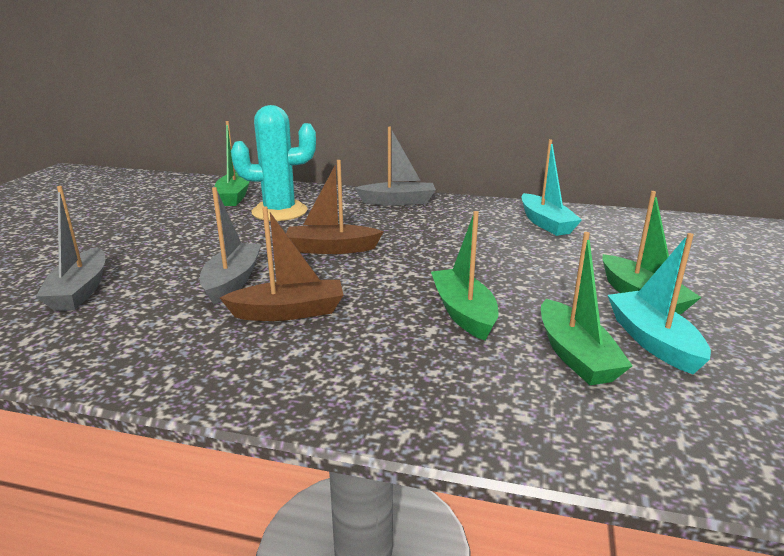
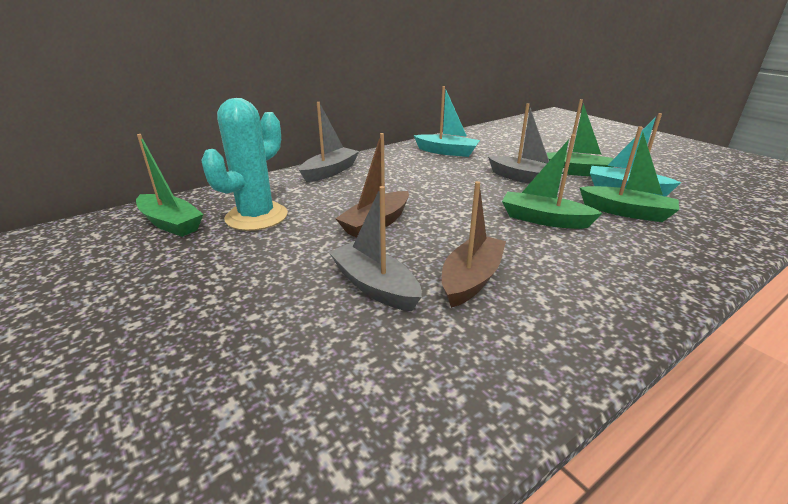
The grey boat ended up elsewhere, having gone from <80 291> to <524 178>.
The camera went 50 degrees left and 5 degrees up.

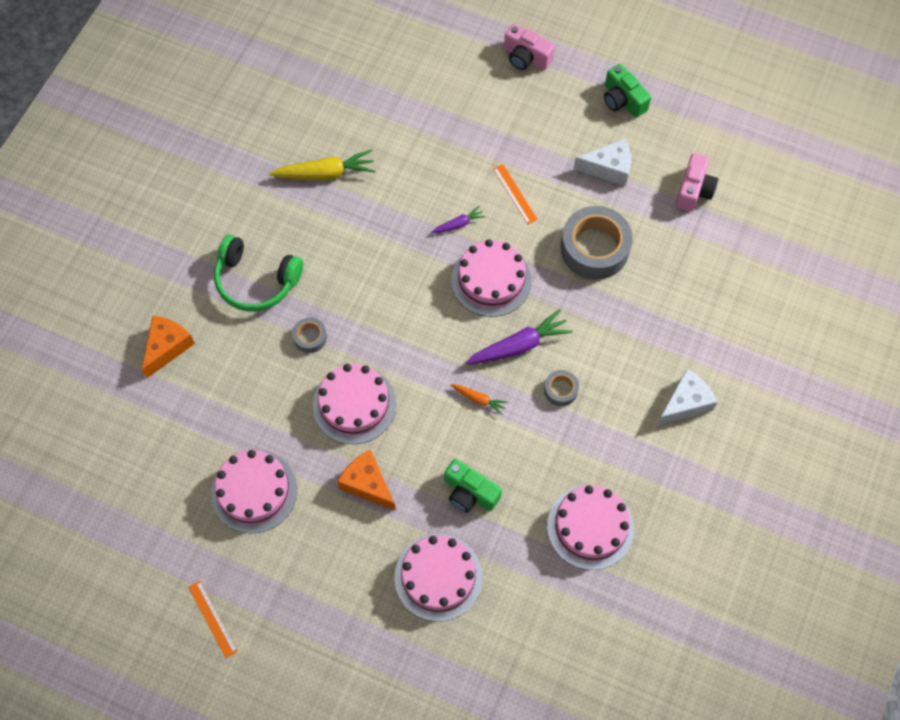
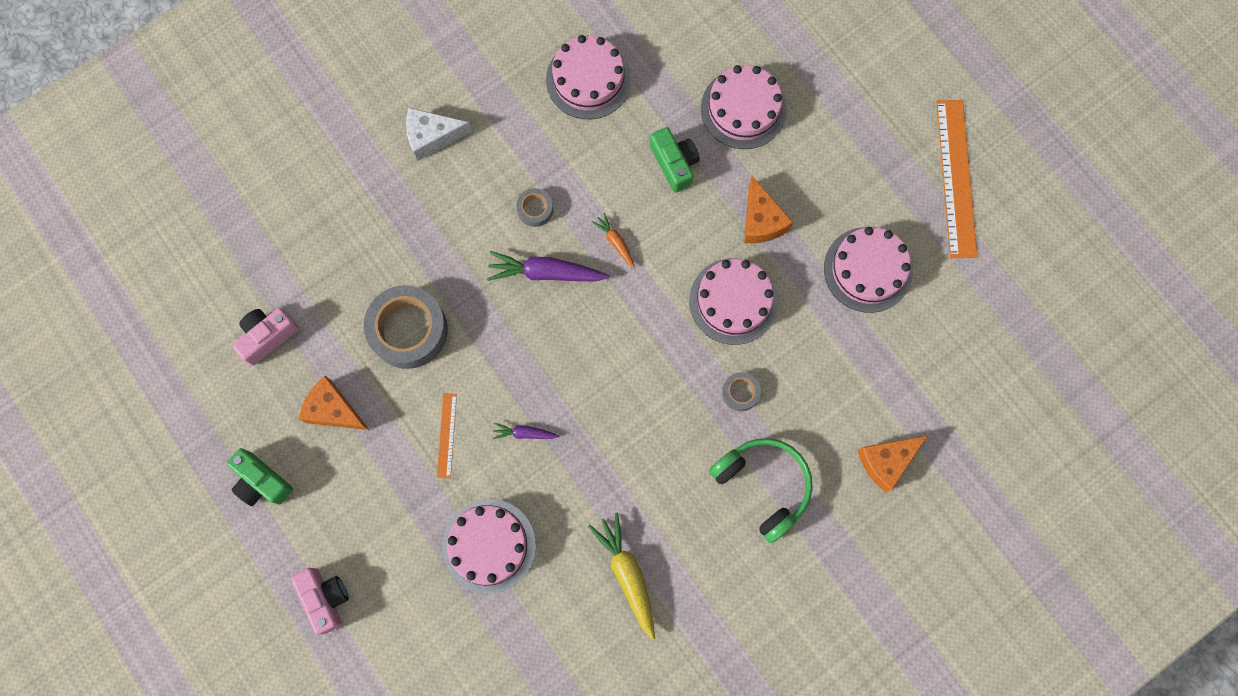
The leaf-green camera at <623 100> ended up facing another way, 135 degrees clockwise from before.
What was the snow-white cheese at <608 168> turned into the orange cheese at <333 410>.
The pink gateau ended up elsewhere, having gone from <491 280> to <489 546>.
The golden toy carrot at <325 173> ended up facing another way, 45 degrees clockwise from before.
The size of the orange ruler at <212 619> changed by a factor of 2.06.
The camera went 150 degrees left and 10 degrees up.

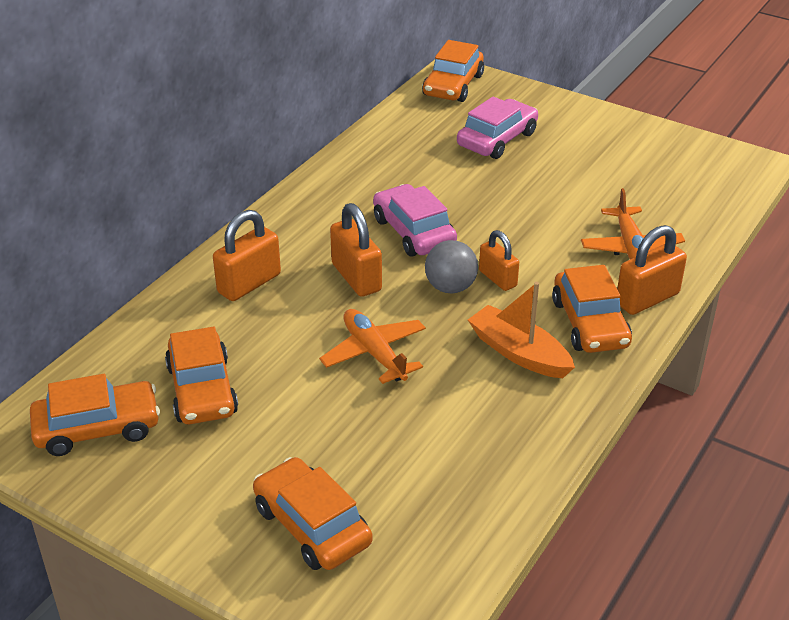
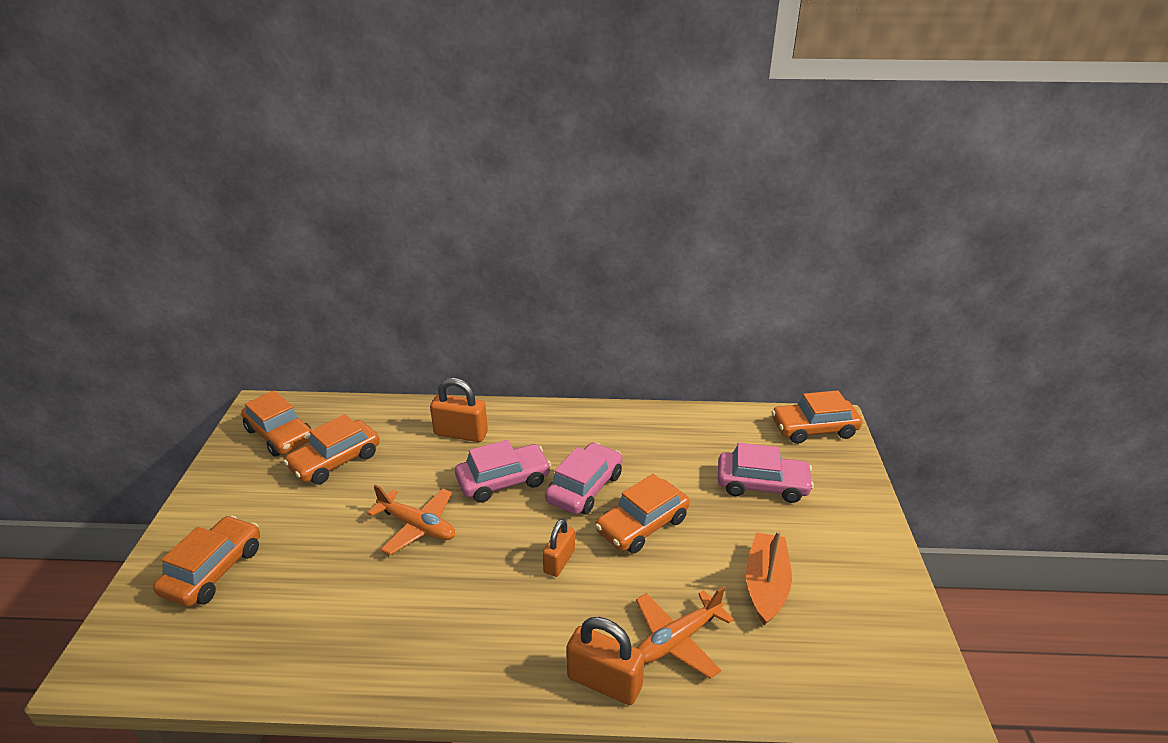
The orange plane at <374 353> ended up facing another way, 90 degrees clockwise from before.
Where the orange small lock stood at <356 277>, the pink automobile came to stand at <503 480>.
The orange automobile ended up elsewhere, having gone from <590 323> to <642 525>.
The orange boat ended up elsewhere, having gone from <519 353> to <766 585>.
The second view lost the grey play ball at <450 287>.
The camera went 60 degrees right and 5 degrees down.

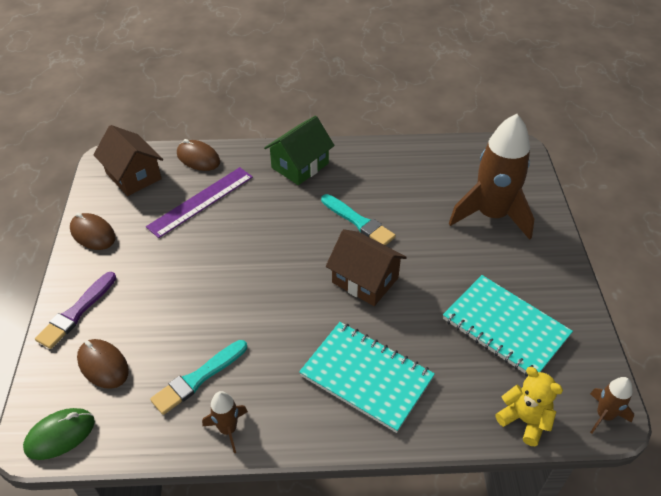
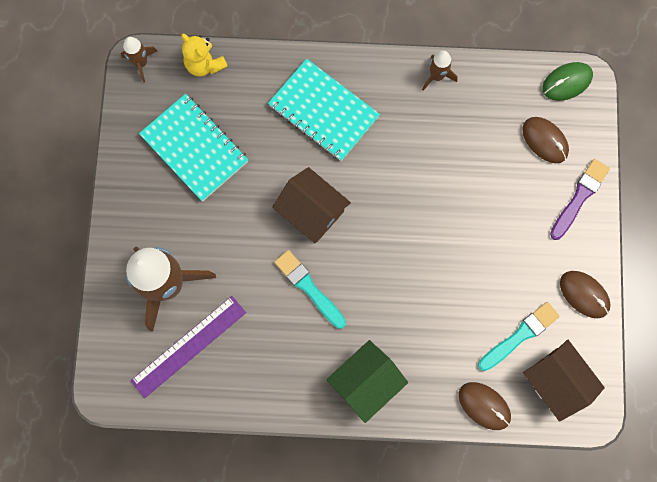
The royal purple ruler ended up elsewhere, having gone from <201 201> to <188 346>.
The aqua brush ended up elsewhere, having gone from <198 378> to <520 335>.
The camera went 175 degrees left and 30 degrees up.

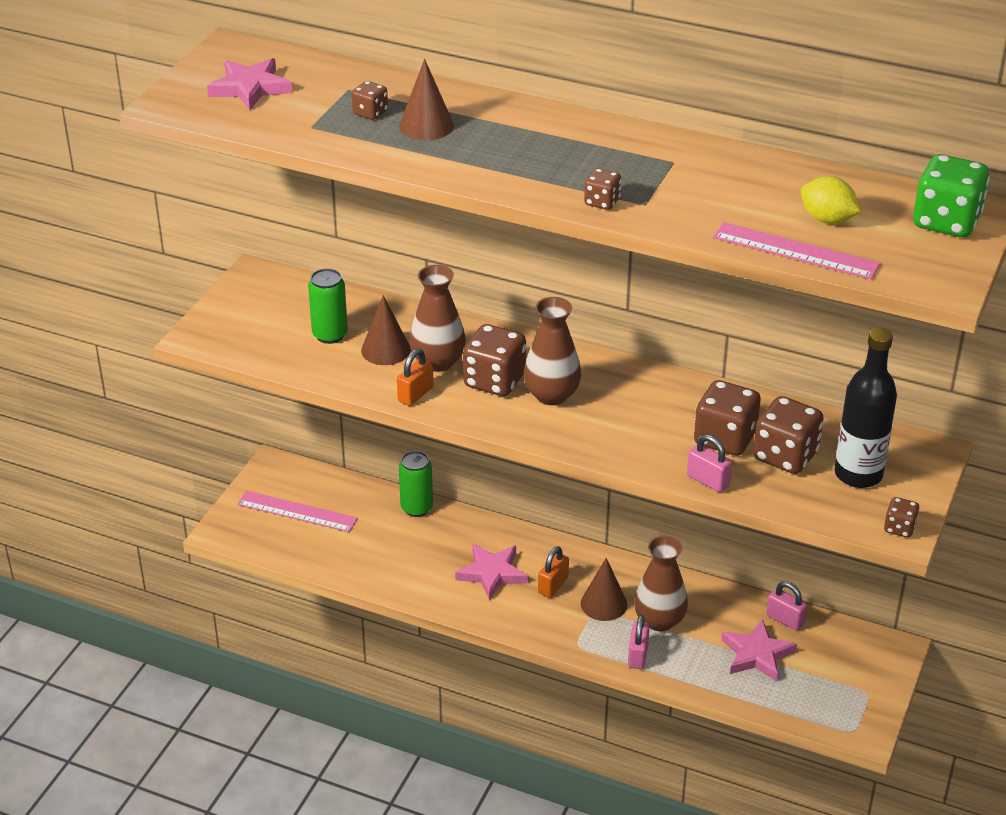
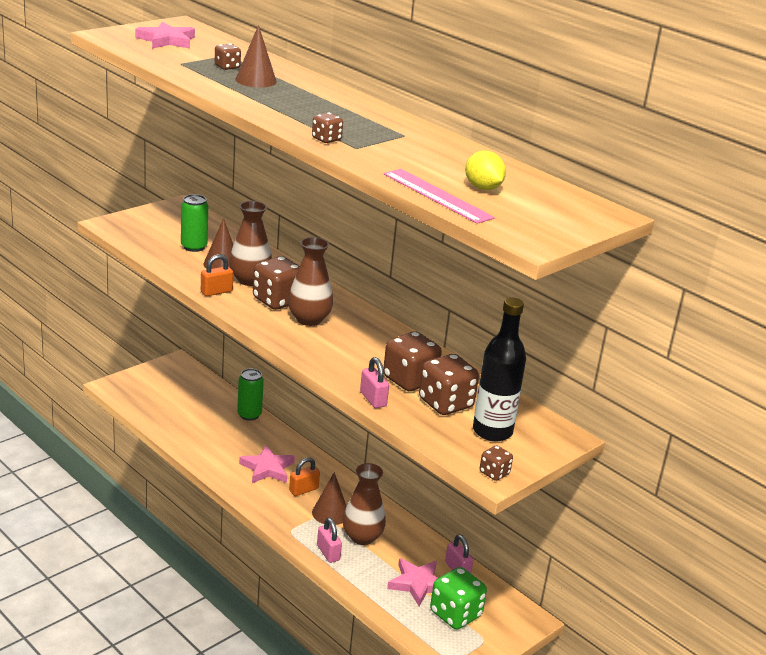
The pink small lock at <638 655> ended up facing another way, 60 degrees counterclockwise from before.
The leaf-green dice ended up elsewhere, having gone from <946 222> to <455 614>.
The second view lost the pink ruler at <297 511>.
The camera went 20 degrees right and 10 degrees down.

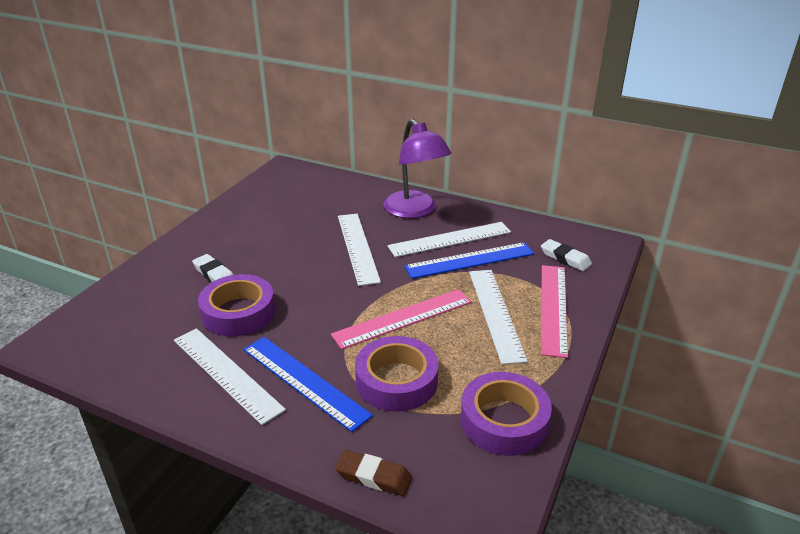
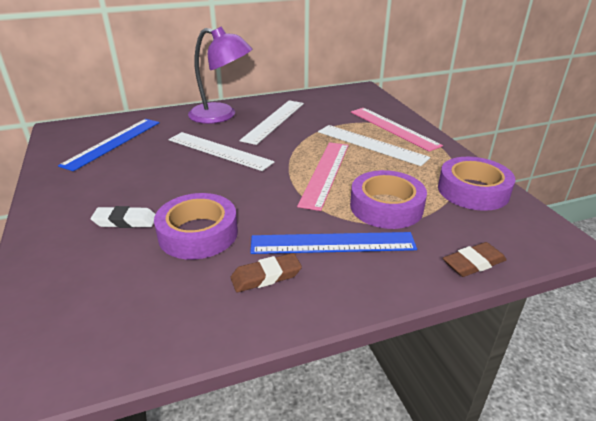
The royal blue ruler ended up elsewhere, having gone from <470 260> to <113 143>.
Where the snow-white ruler stood at <226 373>, the dark brown pencil eraser came to stand at <266 276>.
The second view lost the snow-white pencil eraser at <565 258>.
The camera went 45 degrees left and 0 degrees up.

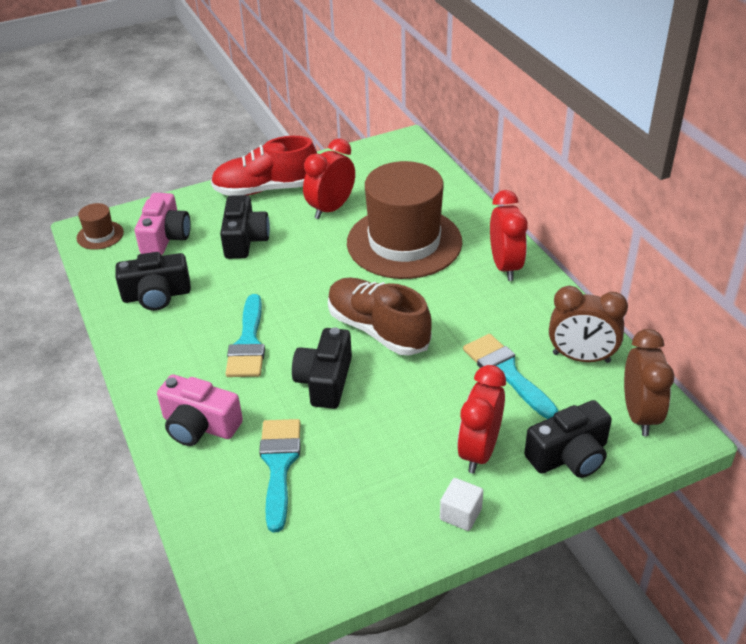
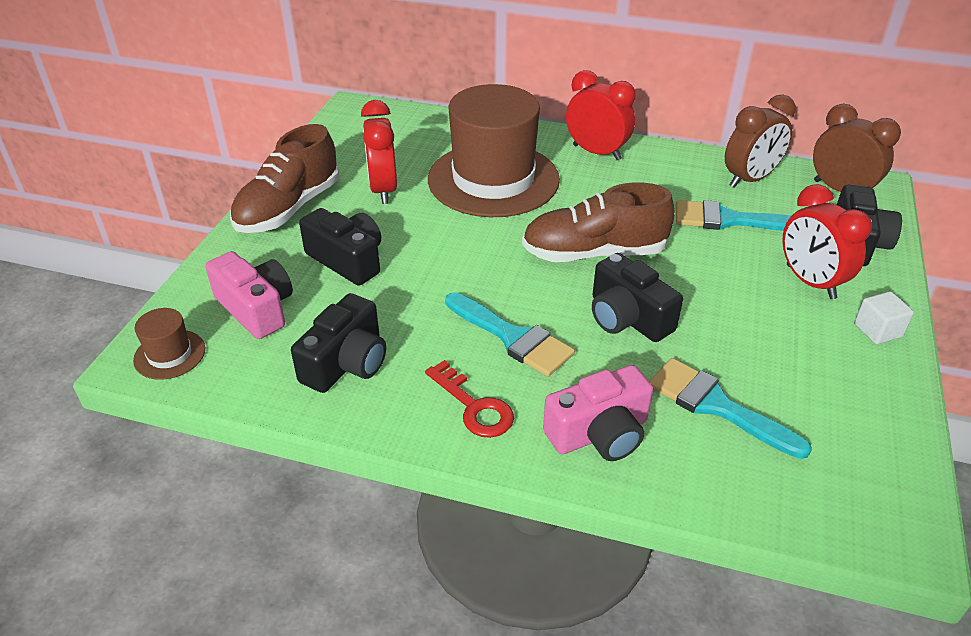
What was the scarlet sneaker at <266 189> turned into the dark brown sneaker at <288 208>.
The second view gained the scarlet latchkey at <474 406>.
The camera went 50 degrees left and 0 degrees up.

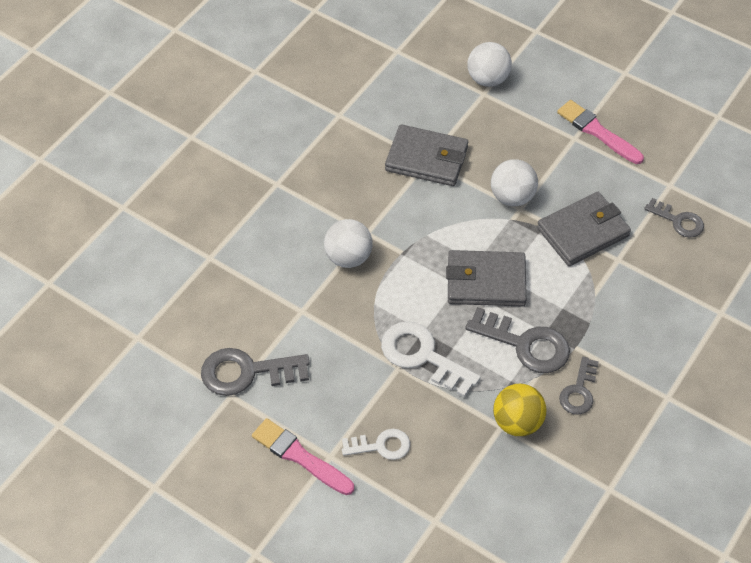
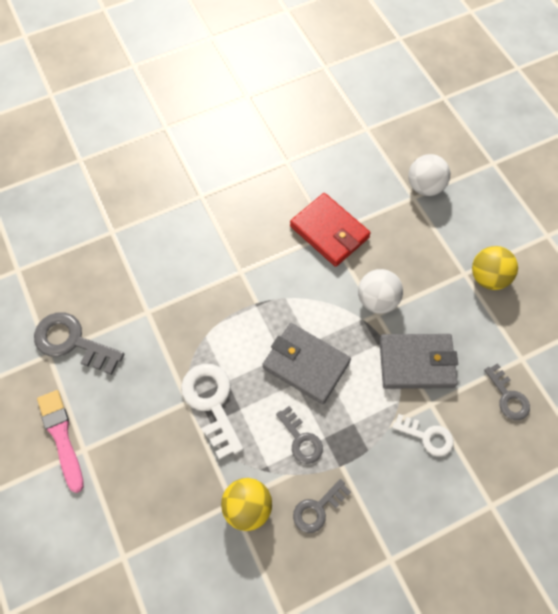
The size of the grey latchkey at <525 344> changed by a factor of 0.61.
What was the grey wallet at <426 159> turned into the scarlet wallet at <329 232>.
The snow-white latchkey ended up elsewhere, having gone from <381 446> to <427 436>.
Where the pink brush stood at <597 132>, the golden play ball came to stand at <488 277>.
The second view lost the snow-white play ball at <348 257>.
The camera went 30 degrees right and 10 degrees up.

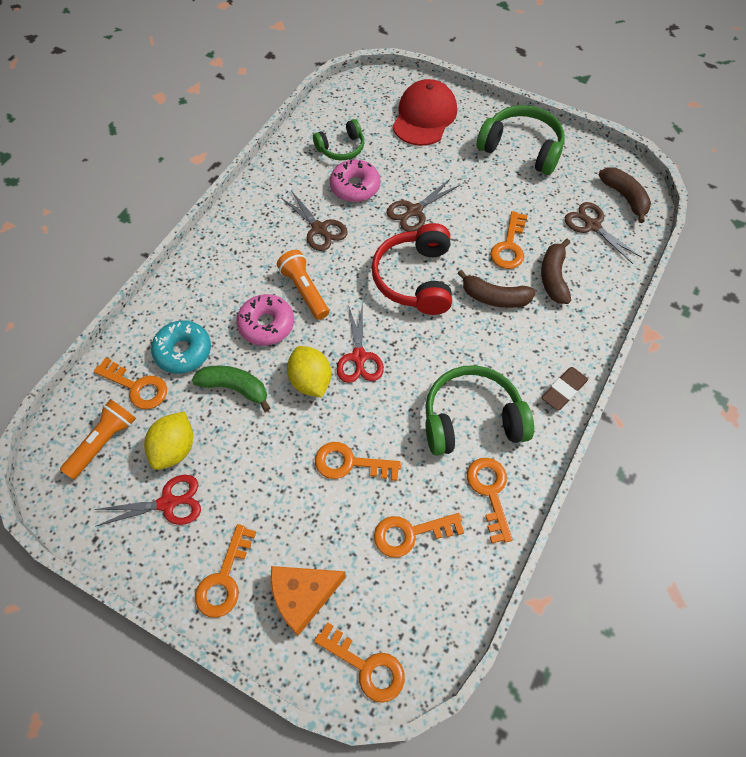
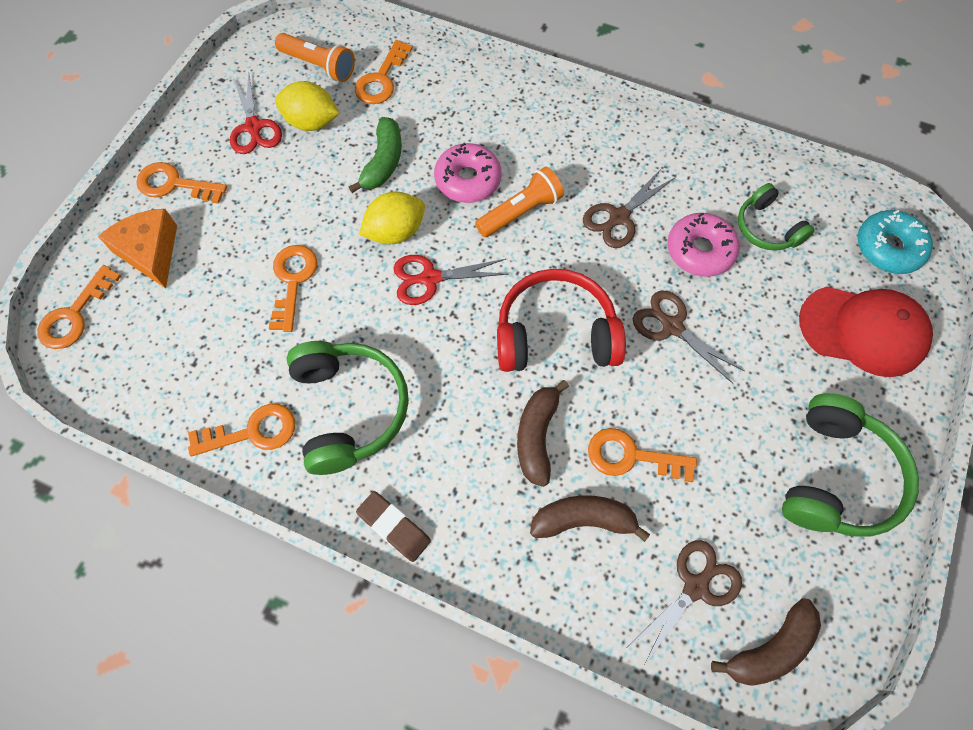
The aqua glazed donut ended up elsewhere, having gone from <183 351> to <888 248>.
The second view lost the orange latchkey at <410 533>.
The camera went 85 degrees right and 5 degrees up.

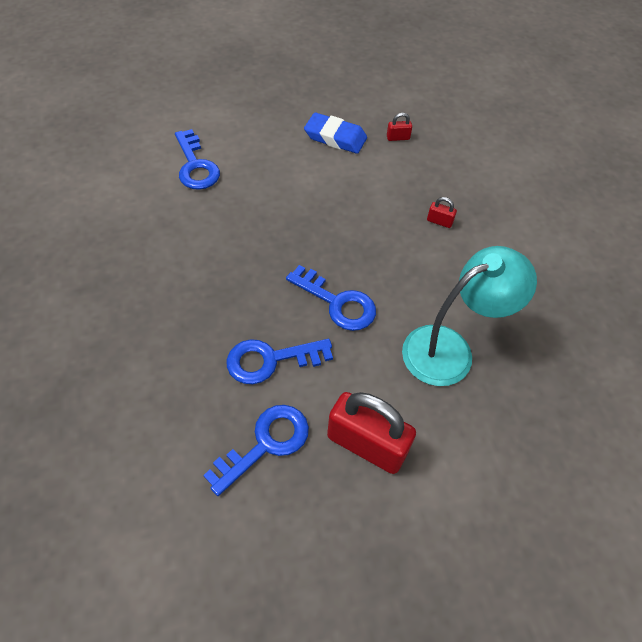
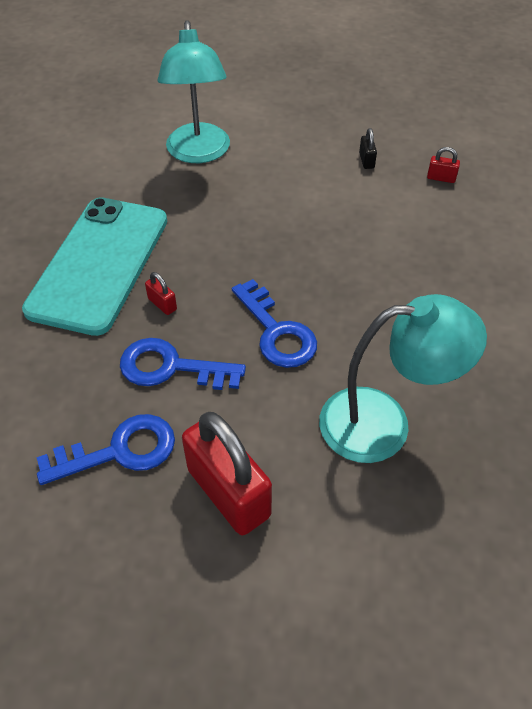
The second view gained the aqua phone at <99 264>.
The scarlet small lock ended up elsewhere, having gone from <439 221> to <162 304>.
Where the royal blue latchkey stood at <195 166>, the aqua desk lamp came to stand at <198 153>.
Where the royal blue pencil eraser stood at <335 137>, the jet-black small lock came to stand at <366 161>.
The camera went 25 degrees right and 5 degrees down.

